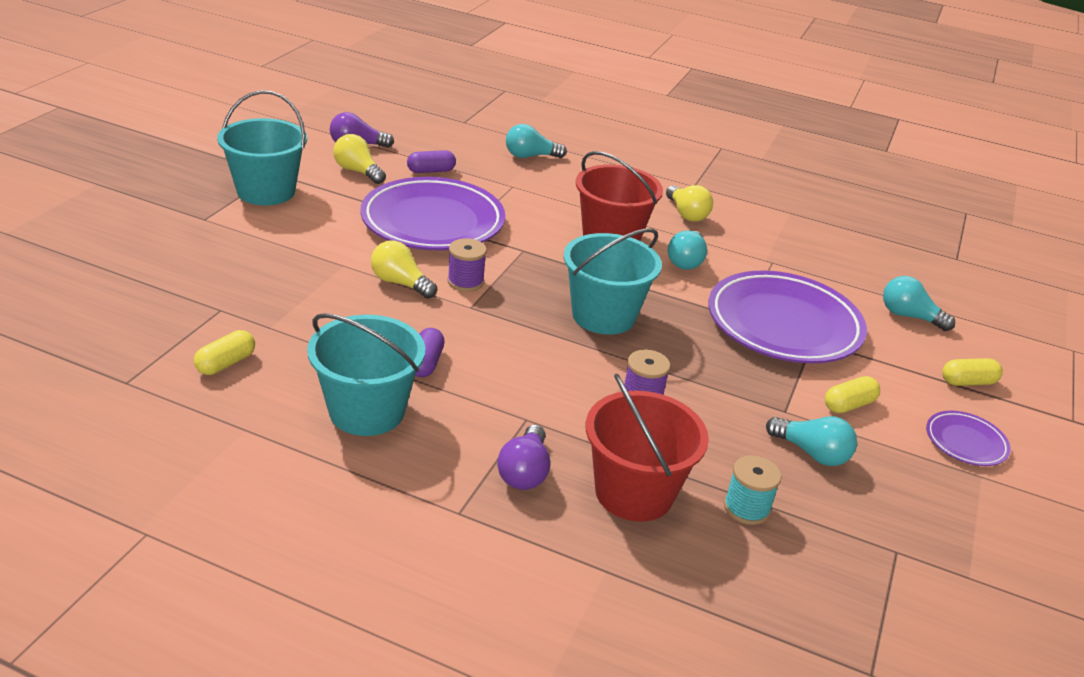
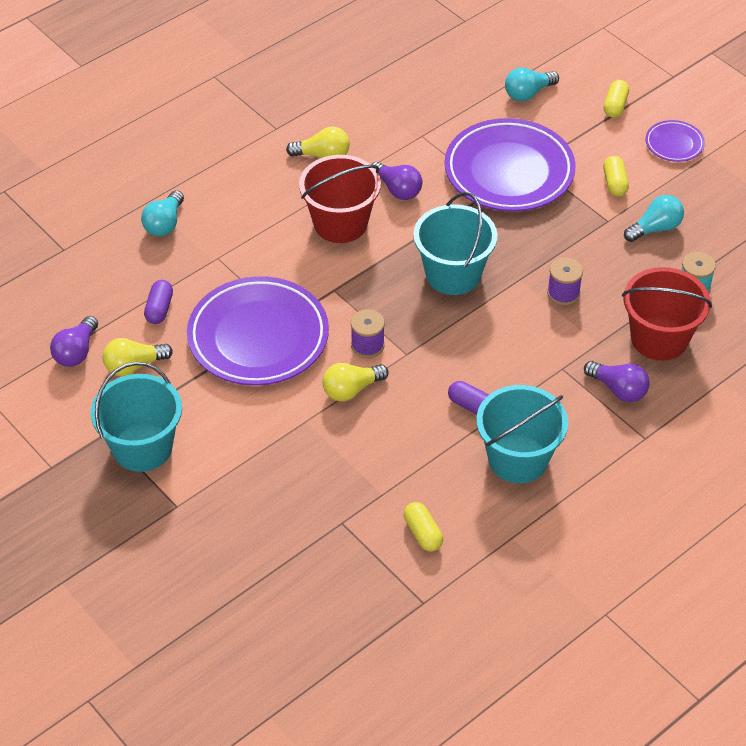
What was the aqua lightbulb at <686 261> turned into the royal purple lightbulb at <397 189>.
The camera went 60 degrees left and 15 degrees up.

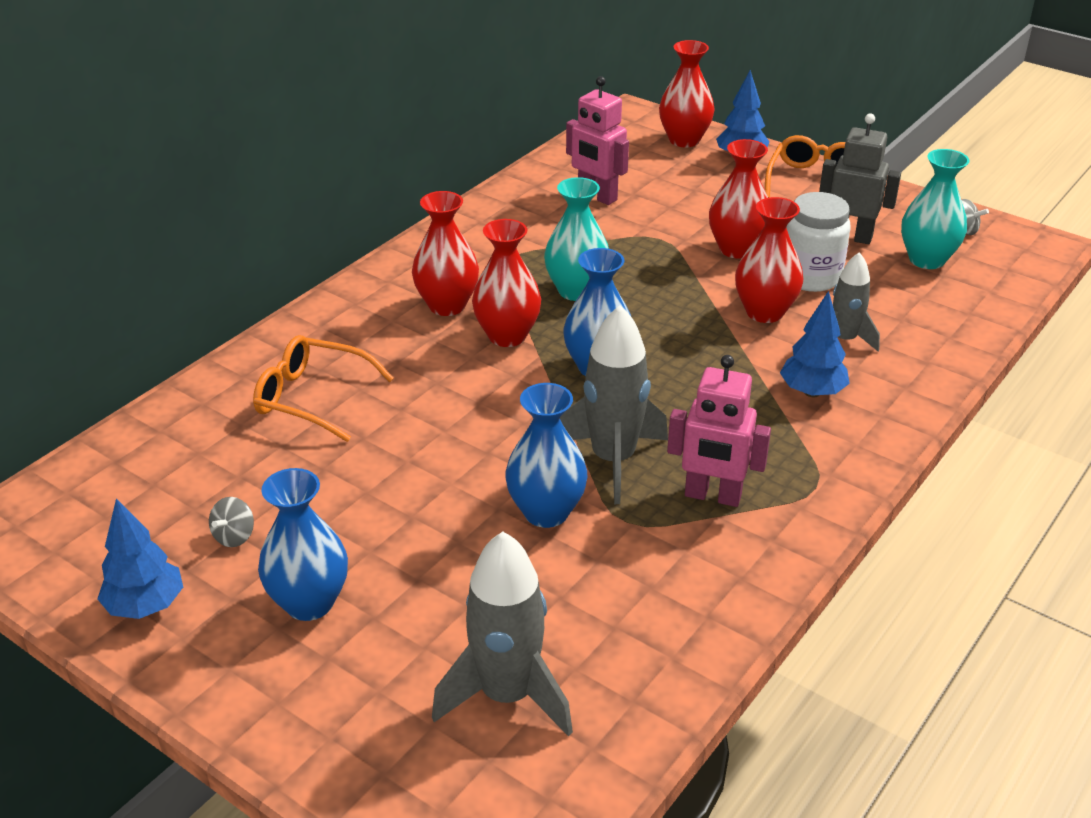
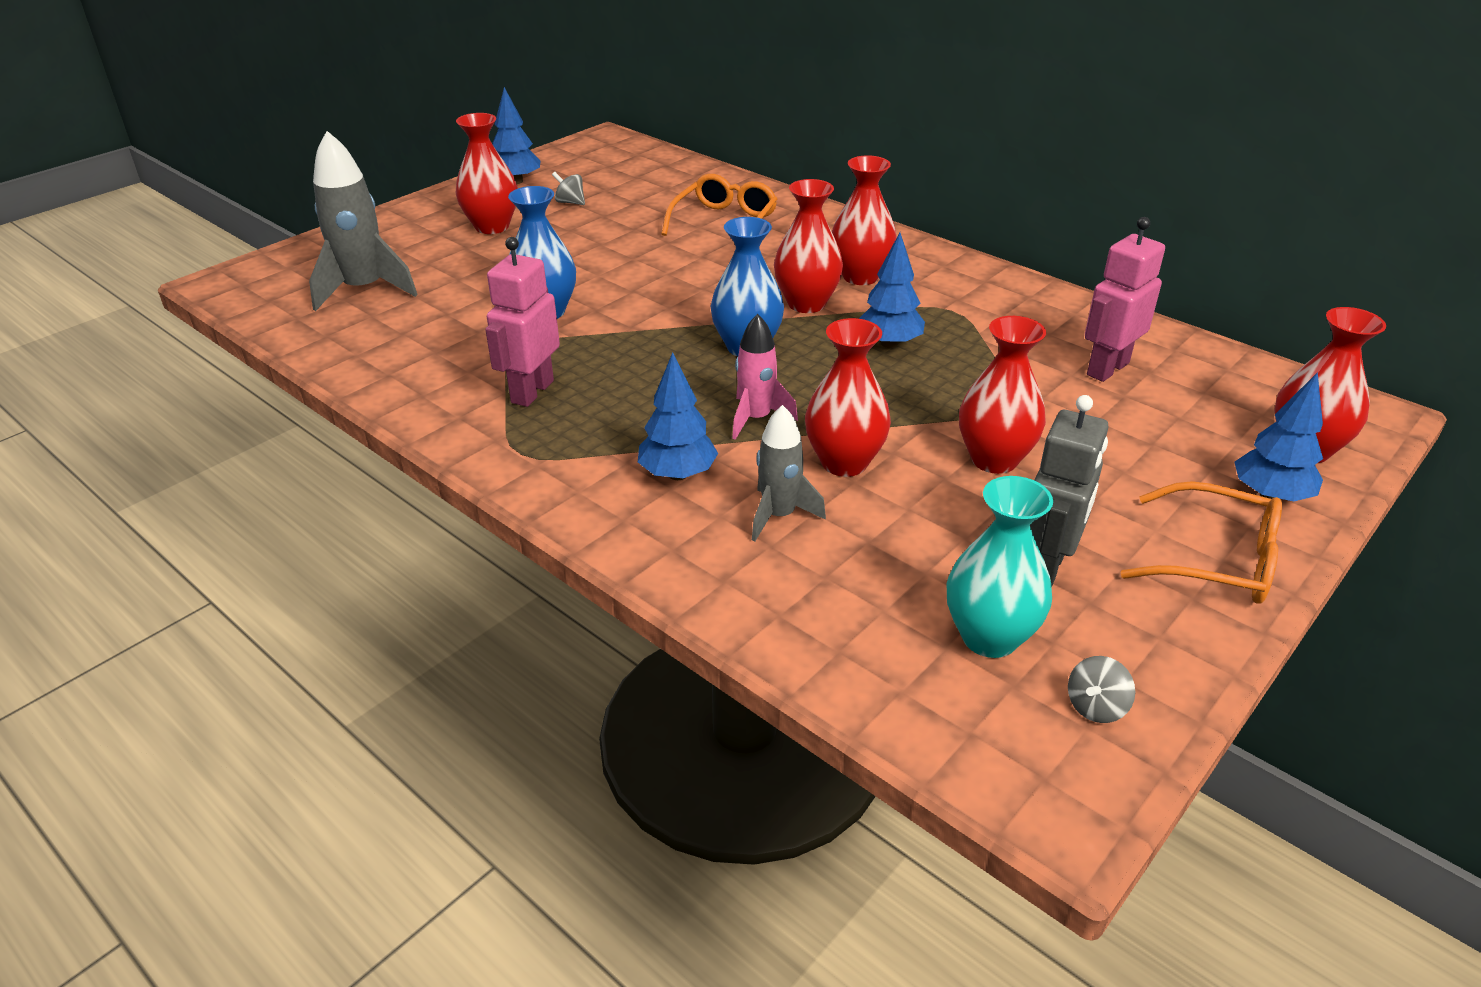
What was the royal blue vase at <309 603> turned into the scarlet vase at <492 226>.
The second view gained the pink spaceship at <756 418>.
Where the aqua vase stood at <576 291>, the royal blue tree came to stand at <889 343>.
The second view lost the grey spaceship at <613 460>.
The second view lost the snow-white jar at <810 277>.
The camera went 95 degrees right and 0 degrees up.

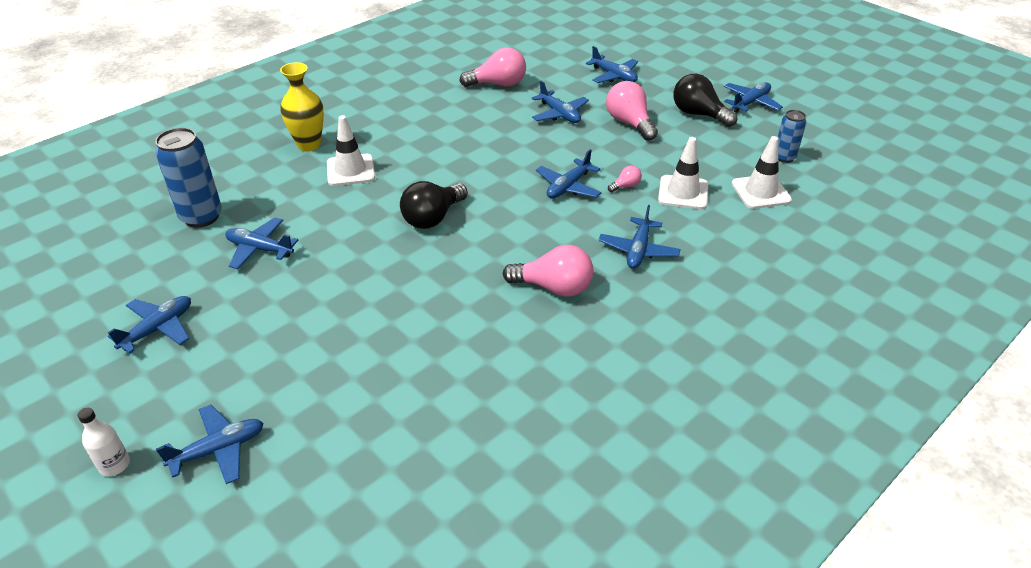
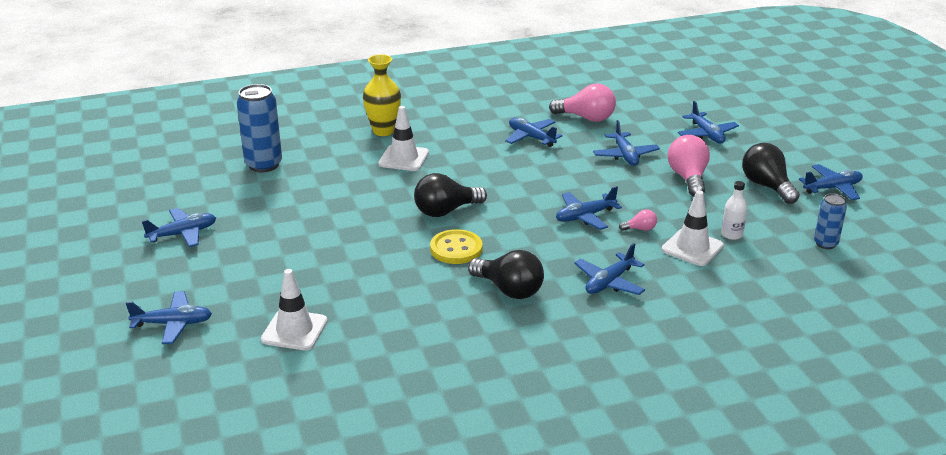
The snow-white road cone ended up elsewhere, having gone from <761 192> to <294 330>.
The second view gained the golden button at <456 249>.
What was the pink lightbulb at <554 287> turned into the jet-black lightbulb at <509 290>.
The royal blue plane ended up elsewhere, having gone from <260 249> to <531 137>.
The snow-white flask ended up elsewhere, having gone from <114 465> to <731 234>.
The camera went 25 degrees right and 10 degrees down.

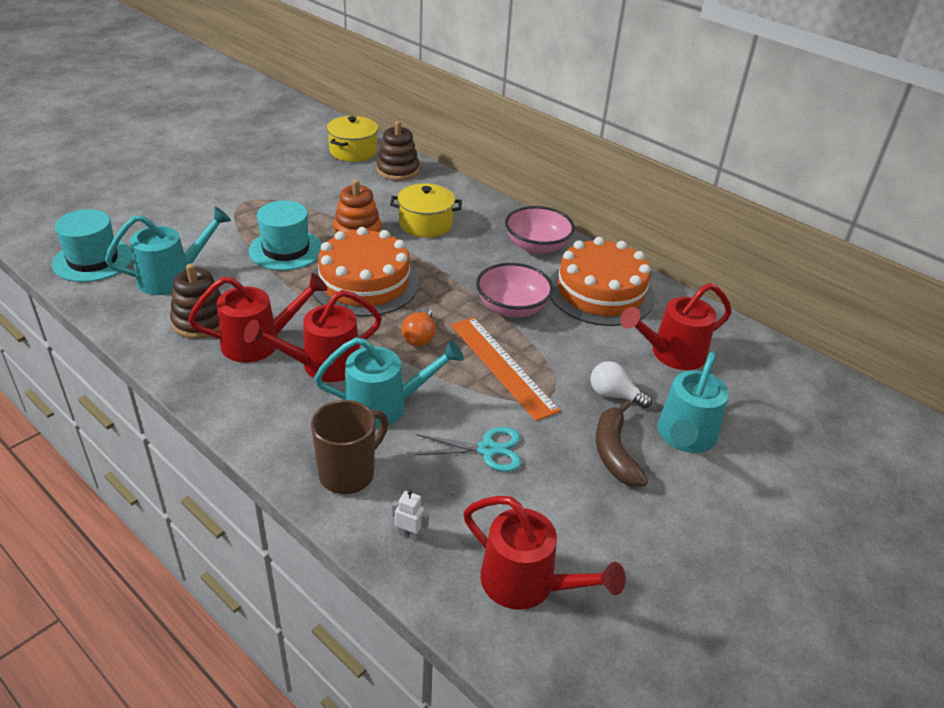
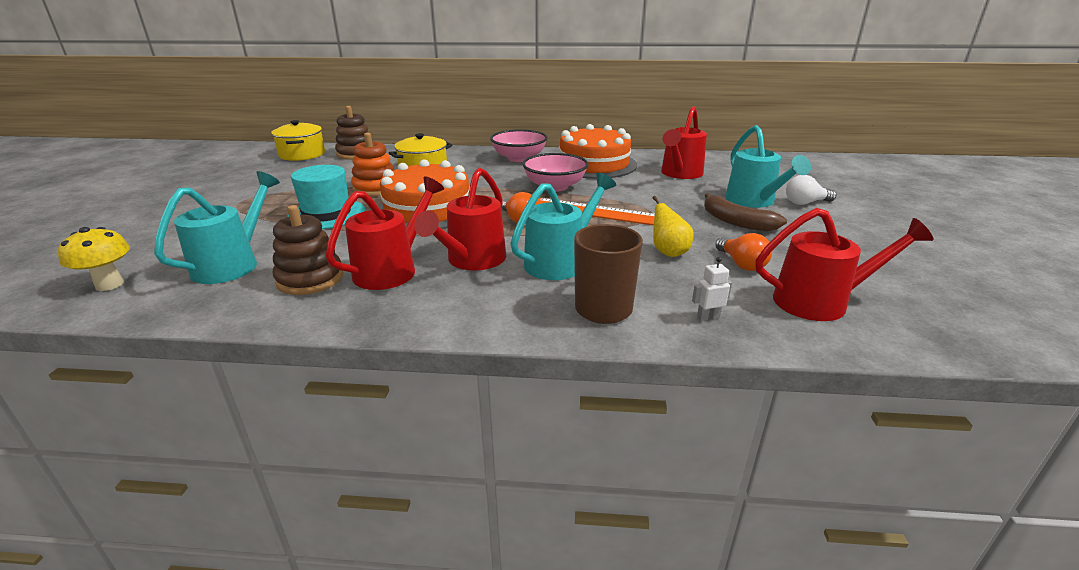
Where the aqua top hat stood at <93 260>, the golden mushroom came to stand at <109 285>.
Where the aqua shears stood at <487 450>, the golden pear fruit came to stand at <668 252>.
The second view gained the orange lightbulb at <741 264>.
The snow-white lightbulb ended up elsewhere, having gone from <614 395> to <805 203>.
The camera went 35 degrees left and 10 degrees down.

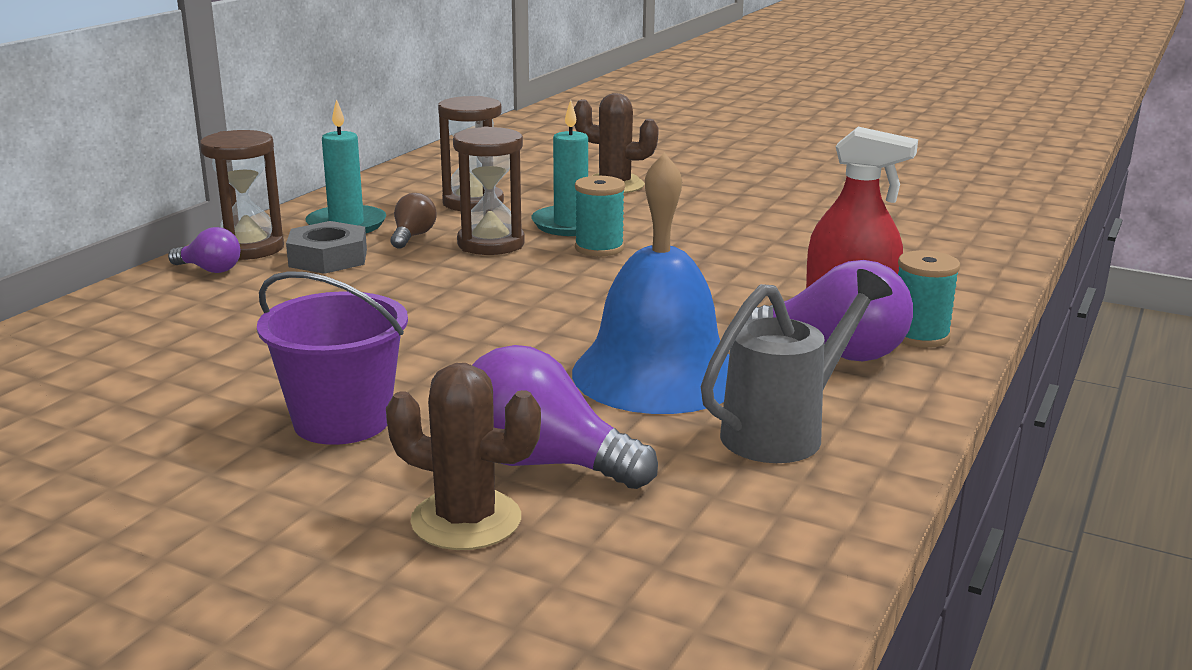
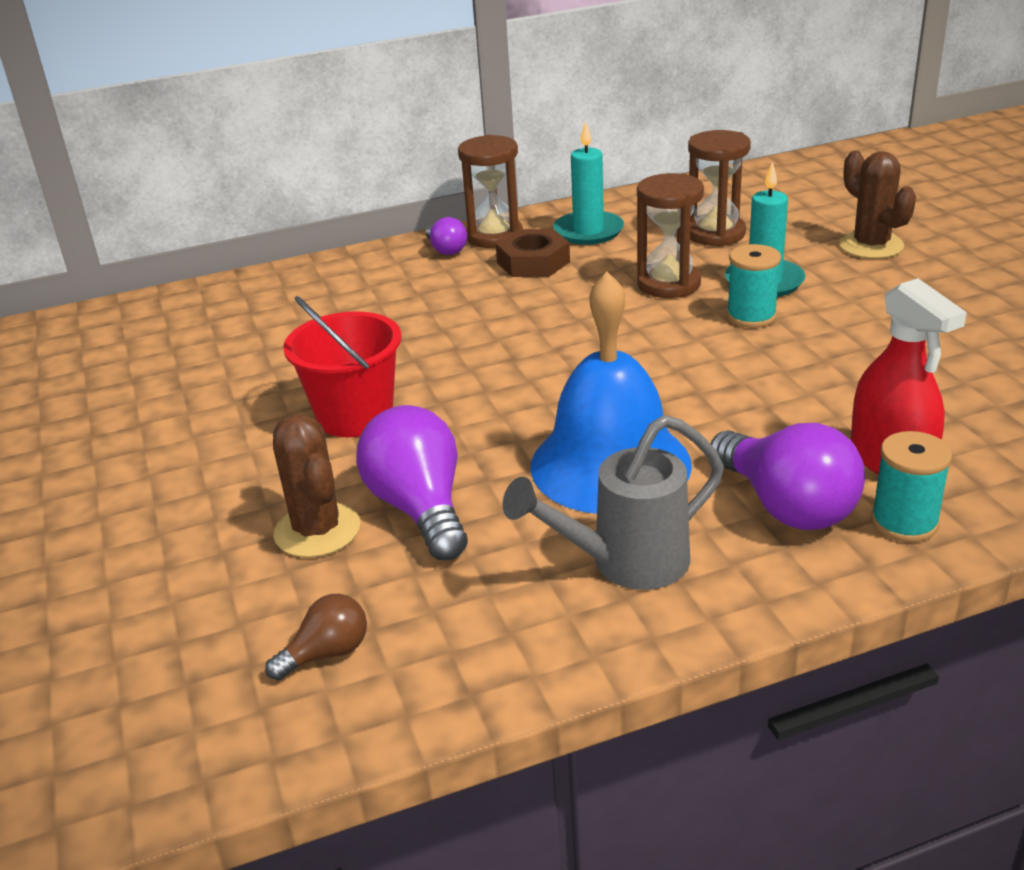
The dark brown lightbulb ended up elsewhere, having gone from <413 236> to <327 653>.
What was the royal purple bucket at <342 421> turned into the scarlet bucket at <355 416>.
What was the grey hex nut at <328 258> turned into the dark brown hex nut at <533 262>.
The grey watering pot at <785 431> ended up facing another way, 150 degrees clockwise from before.
The camera went 45 degrees right and 10 degrees up.

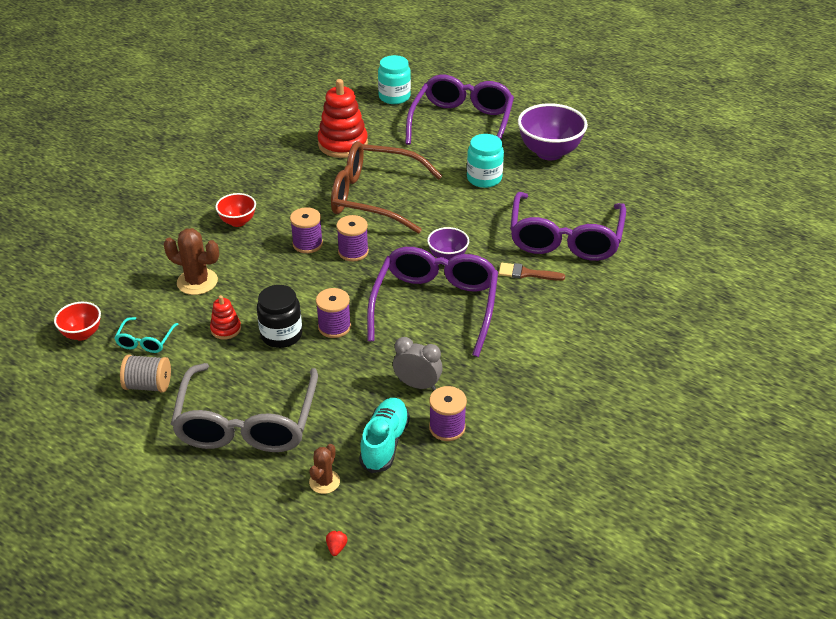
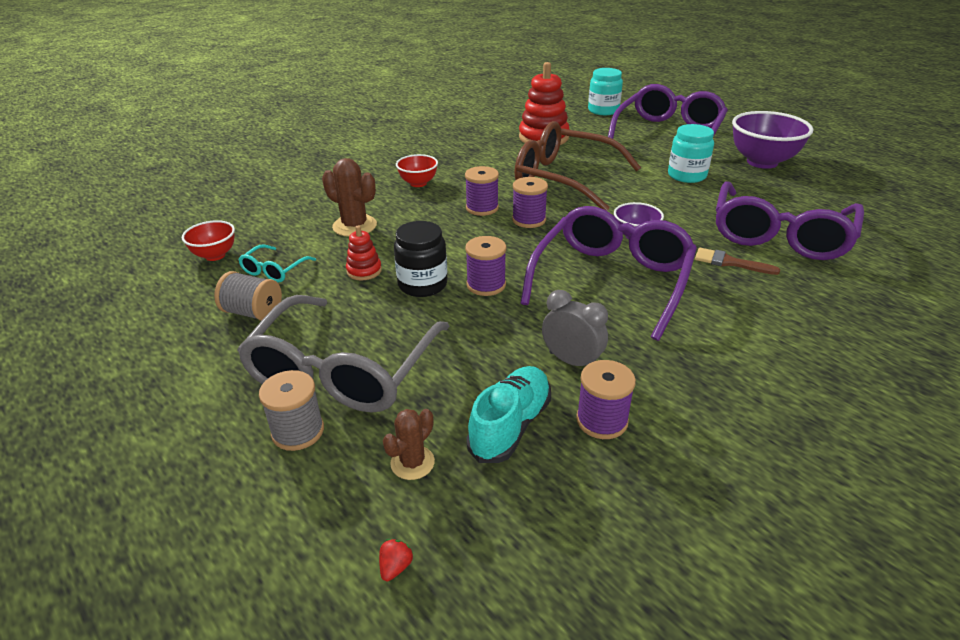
The second view gained the grey reel of thread at <298 431>.
The camera went 15 degrees right and 5 degrees down.

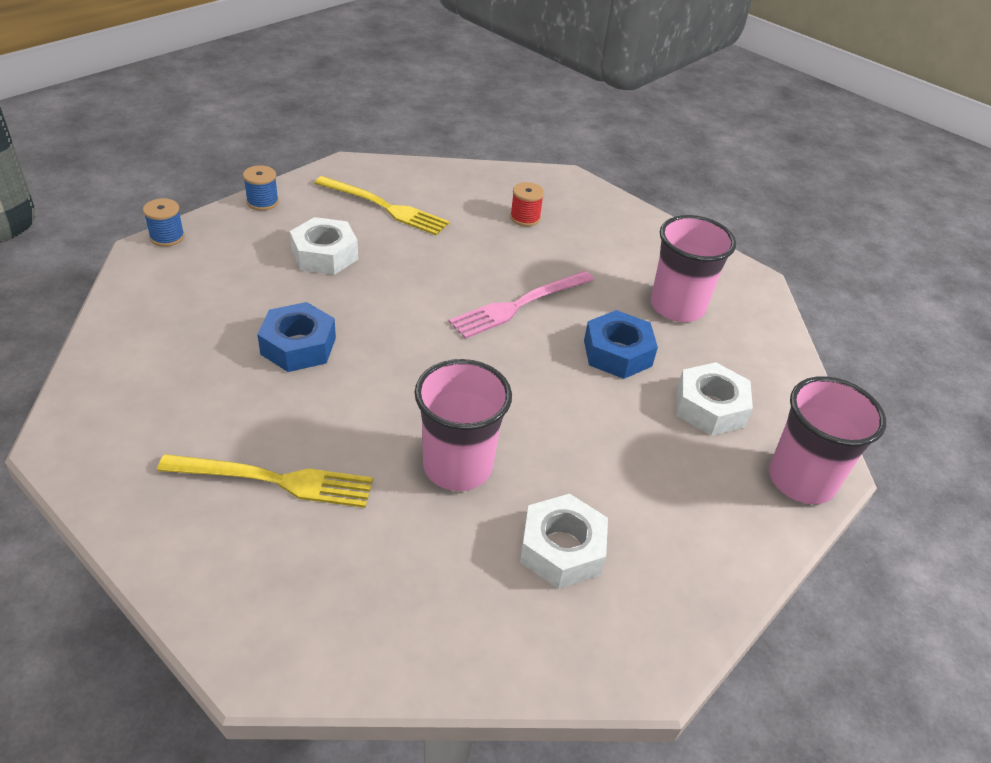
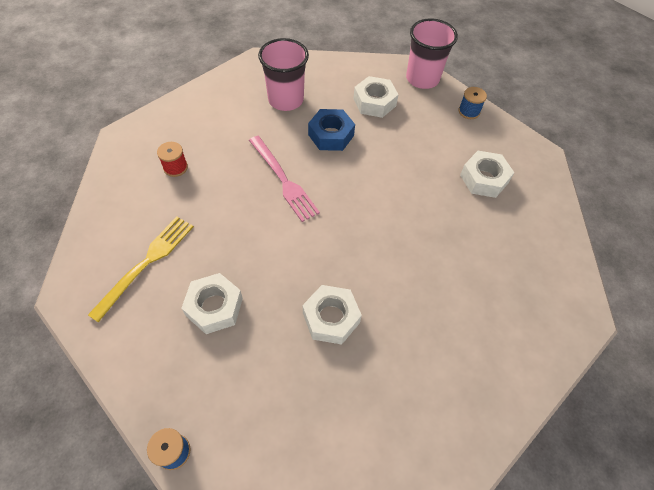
What was the royal blue hex nut at <298 346> turned into the snow-white hex nut at <331 318>.
The royal blue reel of thread ended up elsewhere, having gone from <262 202> to <469 111>.
The second view lost the golden dinner fork at <274 480>.
The second view lost the pink beaker at <457 466>.
The camera went 85 degrees left and 15 degrees up.

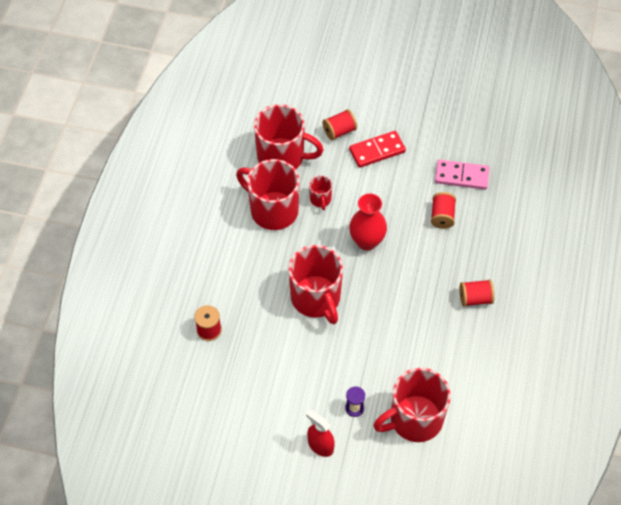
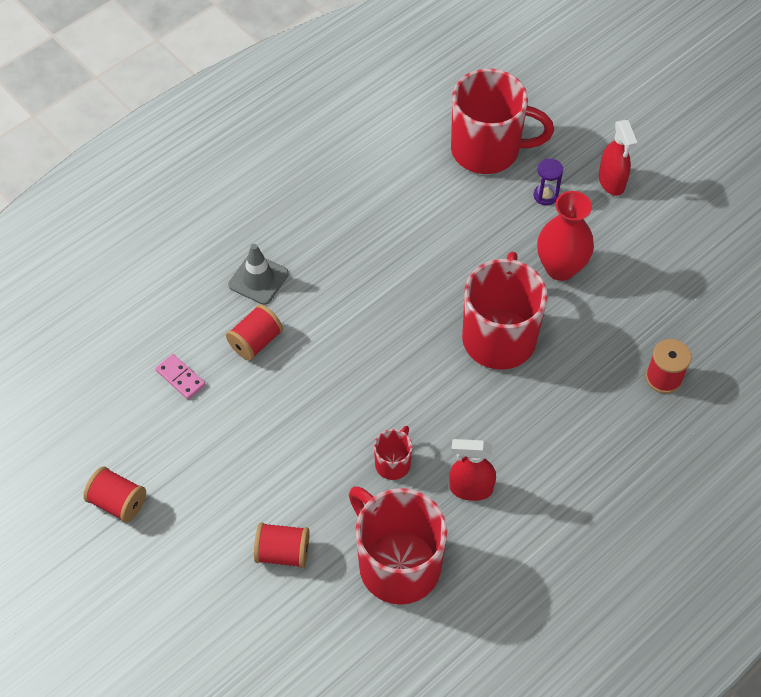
The scarlet reel of thread ended up elsewhere, having gone from <475 298> to <118 502>.
The size of the pink domino piece at <461 176> changed by a factor of 0.58.
The second view gained the grey road cone at <258 279>.
Where the scarlet coffee mug stood at <273 210>, the scarlet spray cleaner came to stand at <470 488>.
The scarlet vase ended up elsewhere, having gone from <367 241> to <560 268>.
The second view lost the scarlet domino piece at <377 151>.
The camera went 145 degrees left and 0 degrees up.

